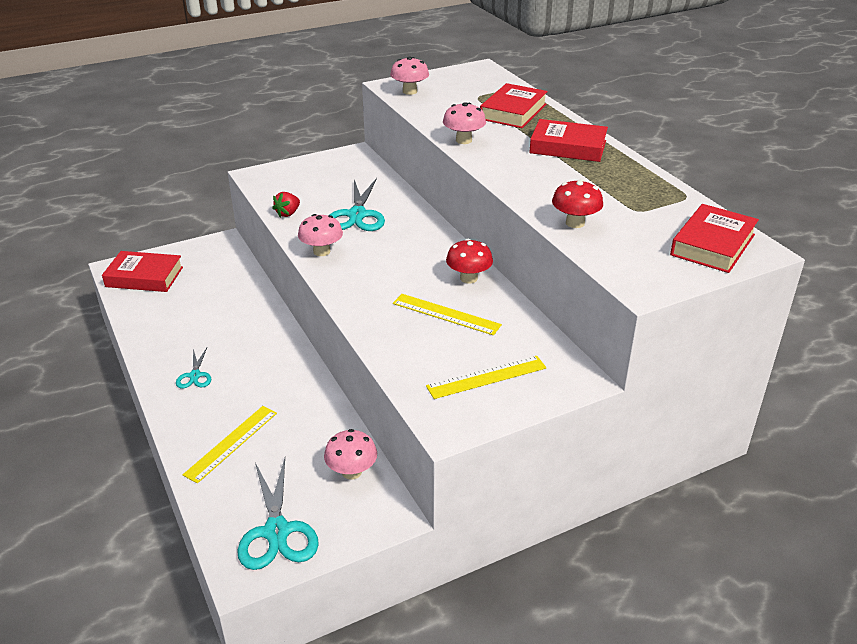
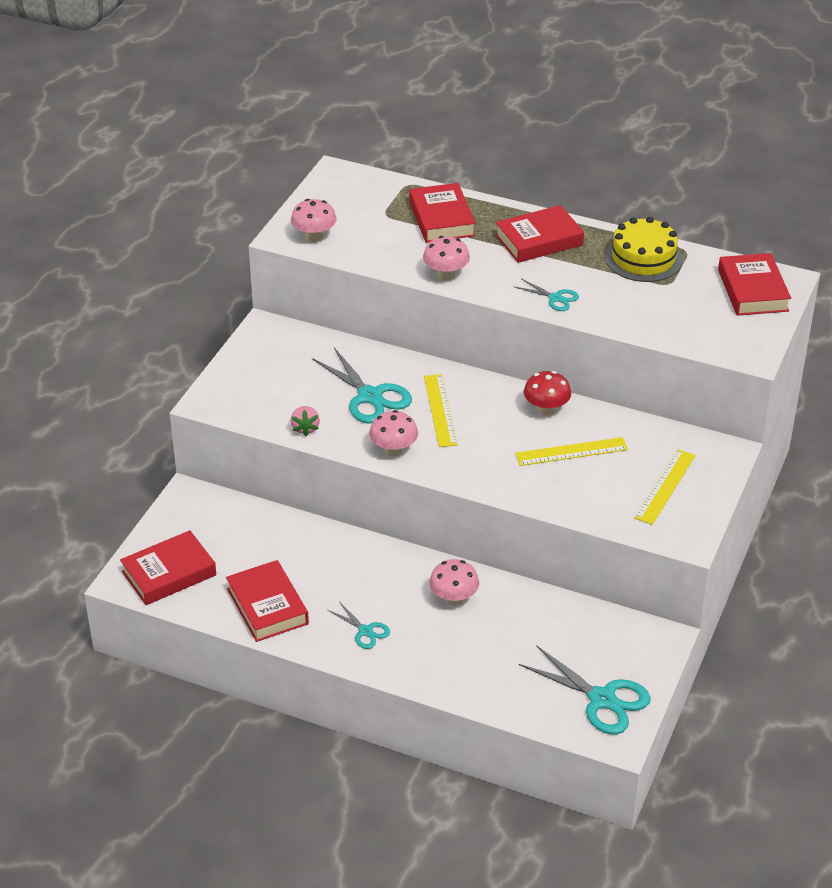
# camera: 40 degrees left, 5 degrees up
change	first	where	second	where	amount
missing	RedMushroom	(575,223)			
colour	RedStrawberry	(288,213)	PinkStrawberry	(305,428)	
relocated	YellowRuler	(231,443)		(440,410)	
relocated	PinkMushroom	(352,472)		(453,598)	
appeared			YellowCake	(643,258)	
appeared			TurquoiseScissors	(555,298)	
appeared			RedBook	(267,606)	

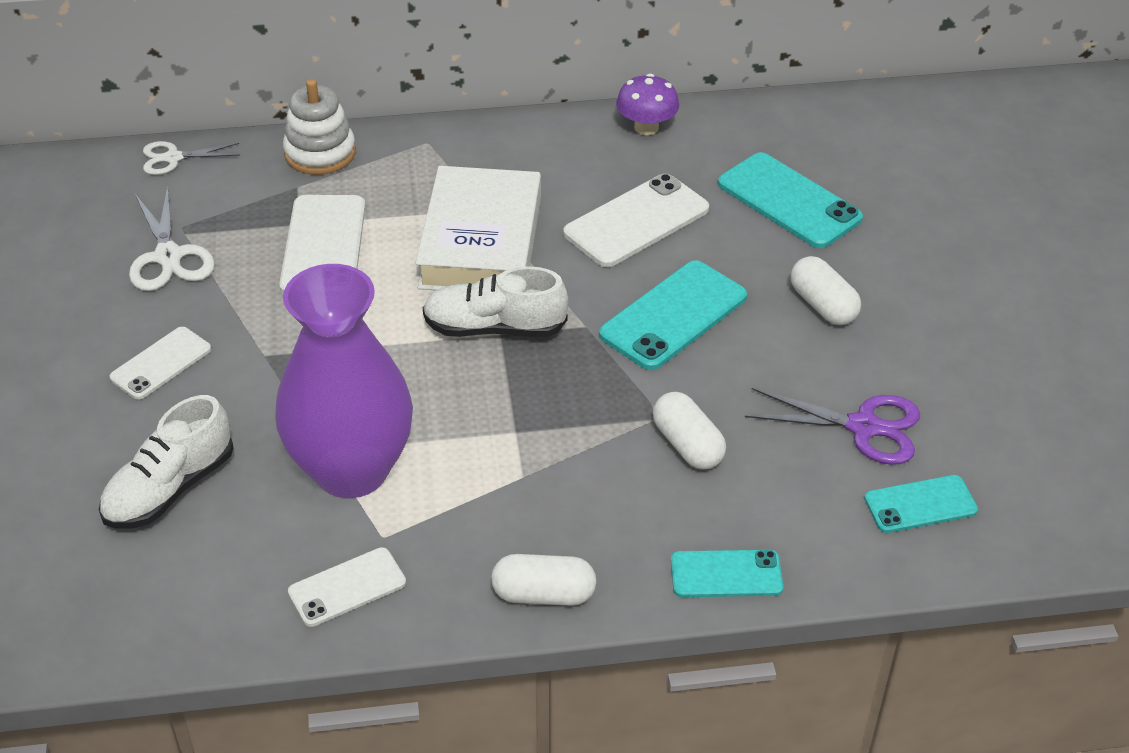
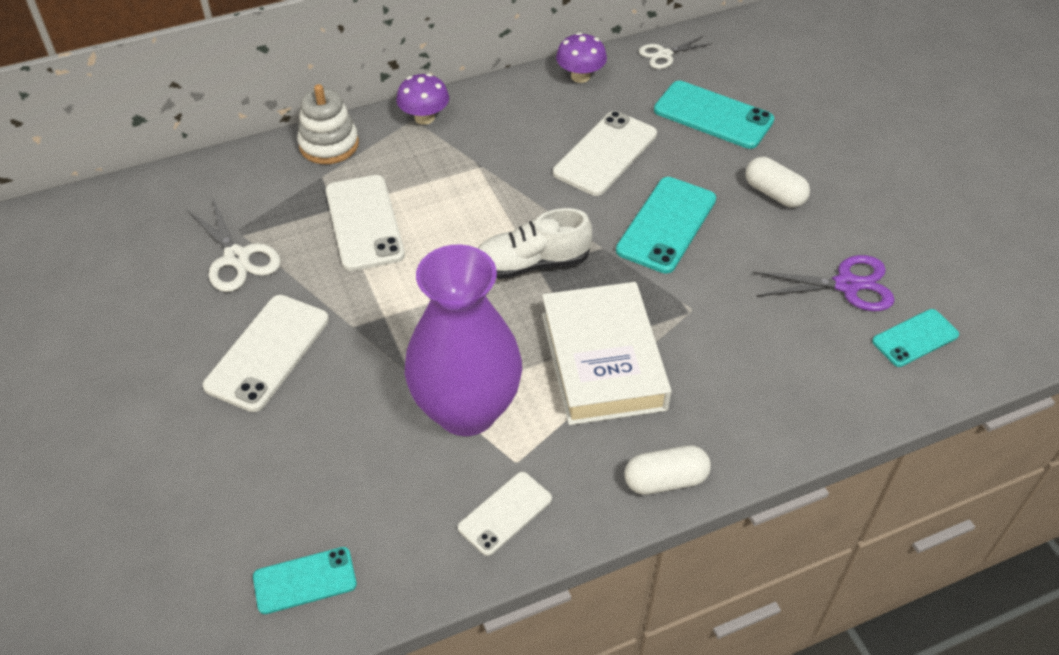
# camera: 15 degrees left, 5 degrees up
change	first	where	second	where	amount
relocated	WhiteScissors	(173,158)		(664,55)	
relocated	WhiteBook	(481,242)		(603,361)	
size	WhitePhone	(161,363)		(268,352)	x1.62
missing	WhiteCapsule	(687,445)			
missing	WhiteShoe	(169,489)			
relocated	TurquoisePhone	(726,574)		(305,580)	
appeared			PurpleMushroom	(424,117)	

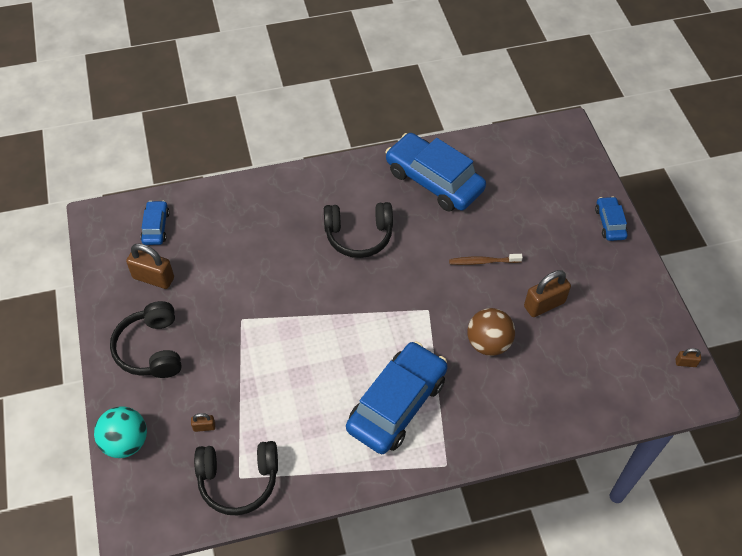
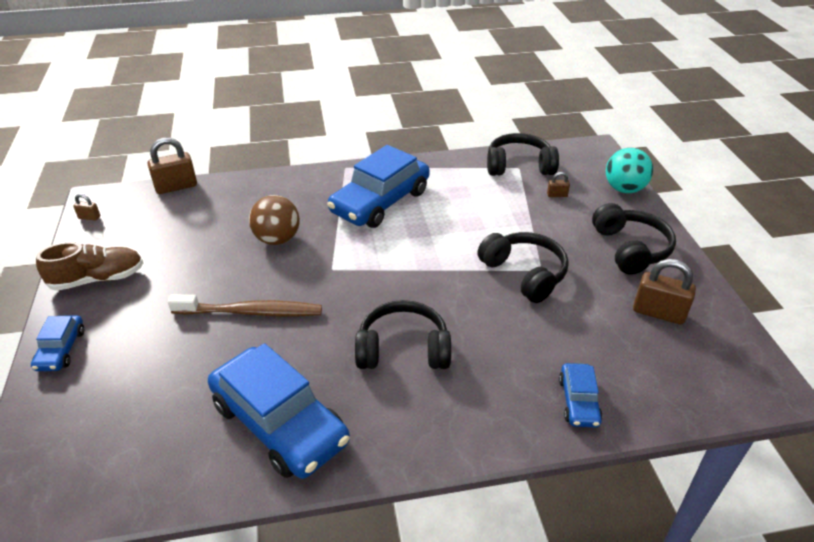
# camera: 175 degrees left, 15 degrees down
change	first	where	second	where	amount
relocated	BlueCar	(156,227)		(578,401)	
size	BrownToothbrush	(483,261)		(251,312)	x1.66
relocated	BrownPadlock	(544,304)		(176,187)	
appeared			BlackHeadphones	(524,273)	
appeared			BrownShoe	(98,279)	

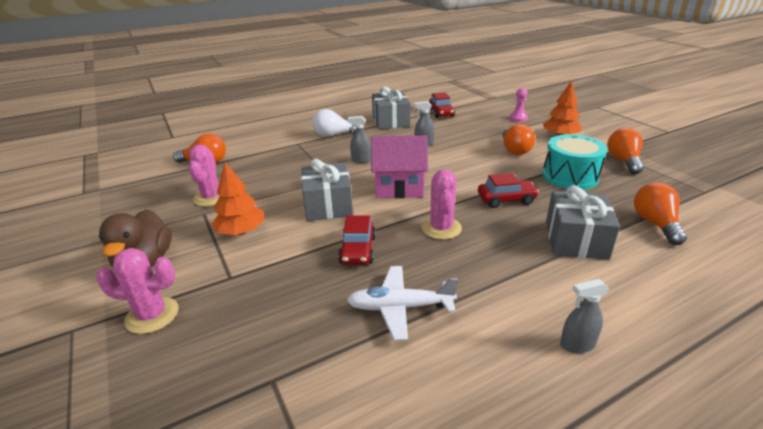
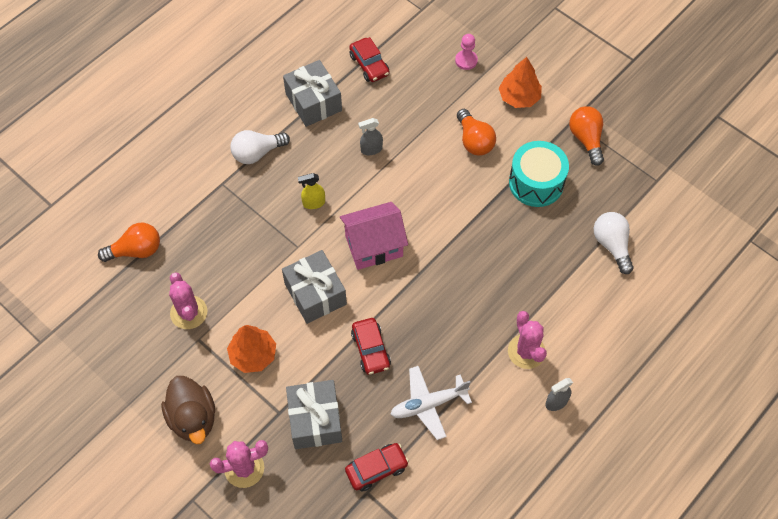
# camera: 20 degrees left, 30 degrees up
change	first	where	second	where	amount
colour	GreySprayBottle	(361,160)	YellowSprayBottle	(313,203)	
relocated	PinkCactus	(441,228)		(526,351)	
relocated	RedCar	(506,199)		(376,469)	
colour	OrangeLightBulb	(655,224)	WhiteLightBulb	(612,245)	
relocated	GreyGift	(575,240)		(315,420)	

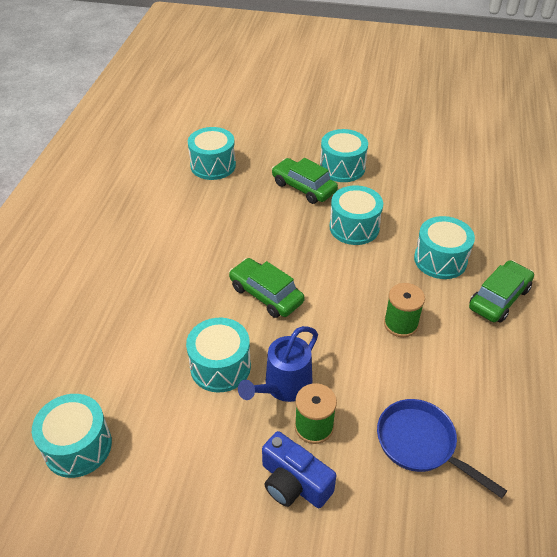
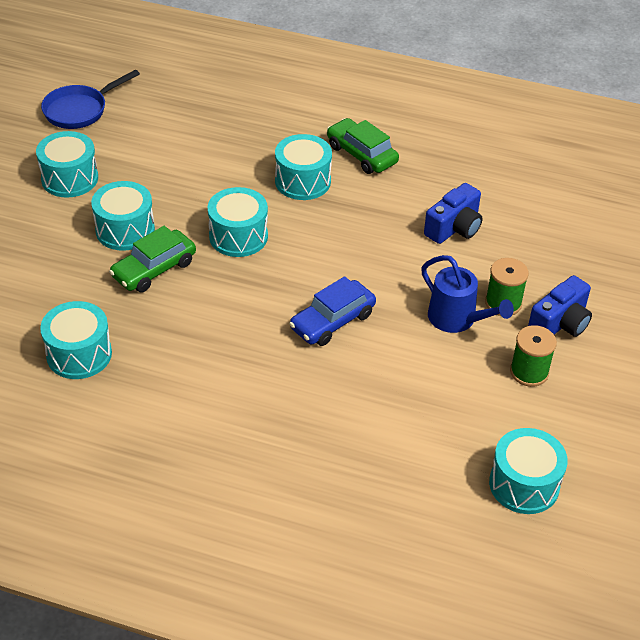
# camera: 85 degrees left, 0 degrees up
change	first	where	second	where	amount
colour	GreenCar	(266,294)	BlueCar	(332,321)	
relocated	GreenSpool	(400,324)		(529,372)	
relocated	TurquoiseDrum	(220,366)		(70,178)	
relocated	BluePan	(421,444)		(80,110)	
appeared			BlueCamera	(454,228)	

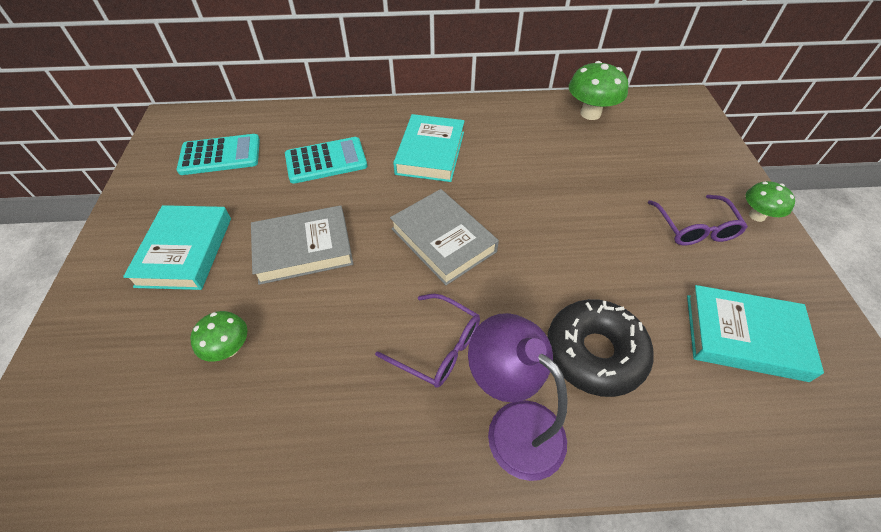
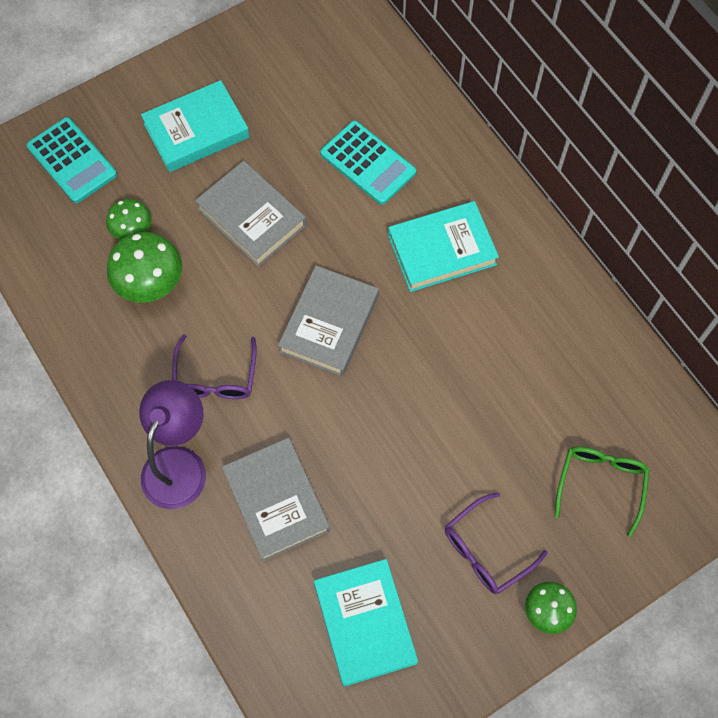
# camera: 60 degrees right, 15 degrees up
change	first	where	second	where	amount
relocated	GreenMushroom	(590,113)		(151,284)	
relocated	TurquoiseCalculator	(220,155)		(72,161)	
exchanged	BlackDonut	(594,353)	GreyBook	(277,501)	
appeared			GreenGlasses	(600,484)	

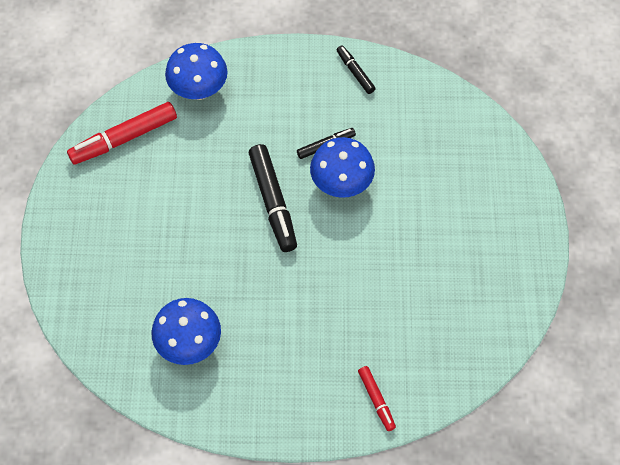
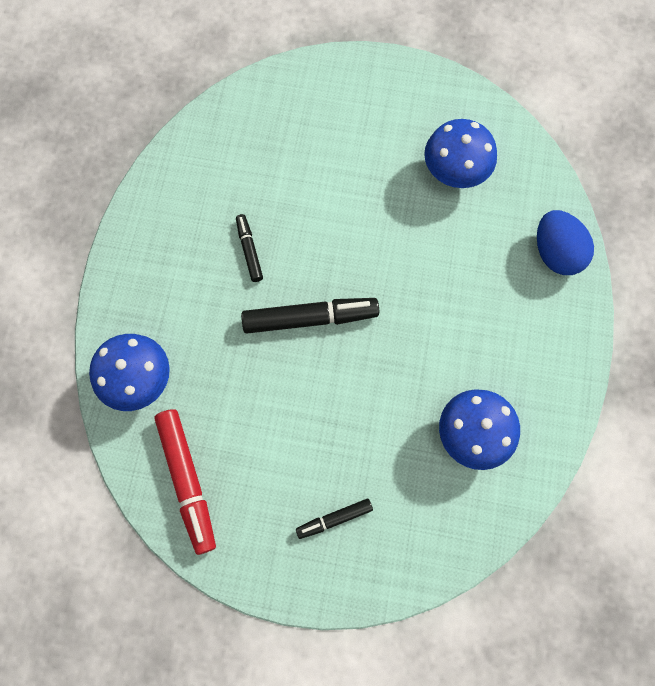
# camera: 80 degrees left, 10 degrees up
change	first	where	second	where	amount
relocated	BlackMarker	(355,72)		(334,519)	
relocated	BlueMushroom	(341,184)		(454,173)	
exchanged	RedMarker	(376,400)	BlueEgg	(556,253)	

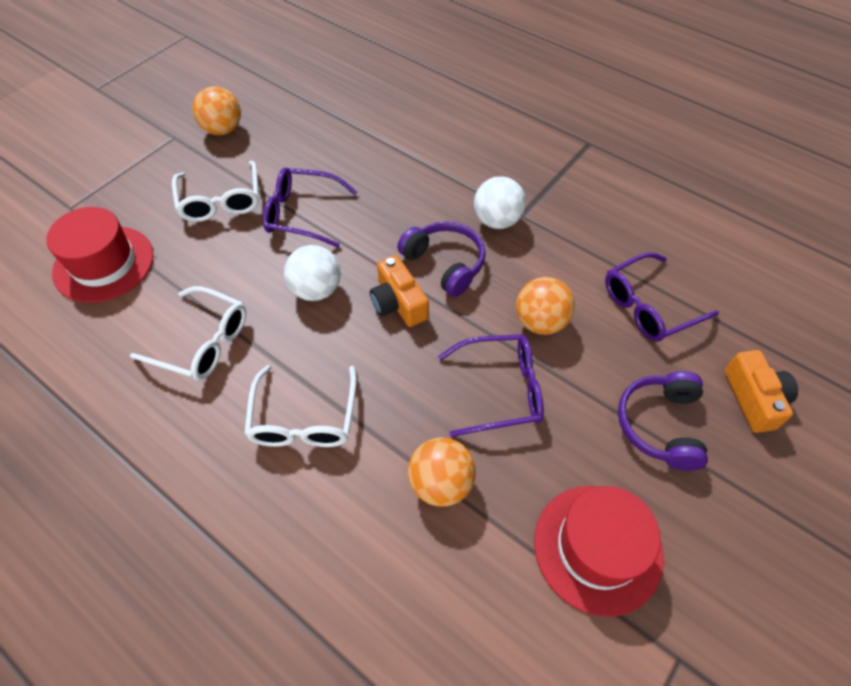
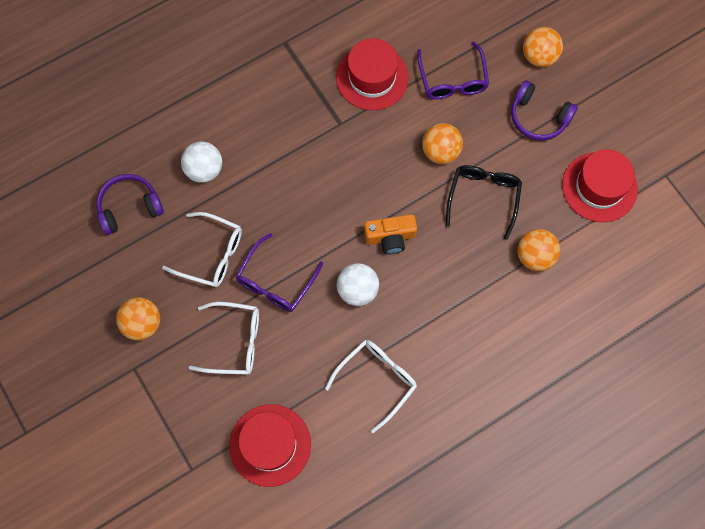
# camera: 70 degrees left, 15 degrees up
change	first	where	second	where	amount
relocated	WhiteBall	(497,221)		(204,170)	
relocated	PurpleHeadphones	(445,264)		(129,207)	
colour	PurpleGlasses	(499,390)	BlackGlasses	(483,198)	
exchanged	OrangeCamera	(754,398)	OrangeBall	(539,57)	
relocated	WhiteGlasses	(304,418)		(211,254)	
appeared			RedHat	(372,77)	

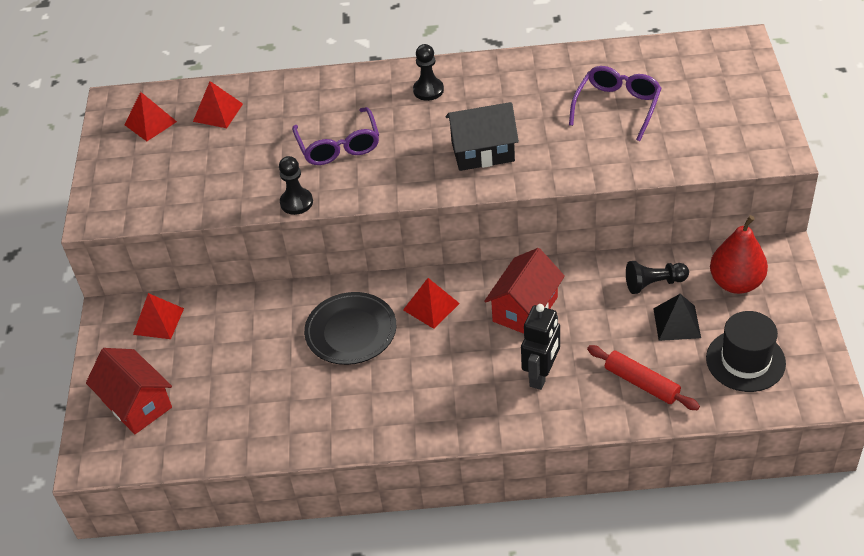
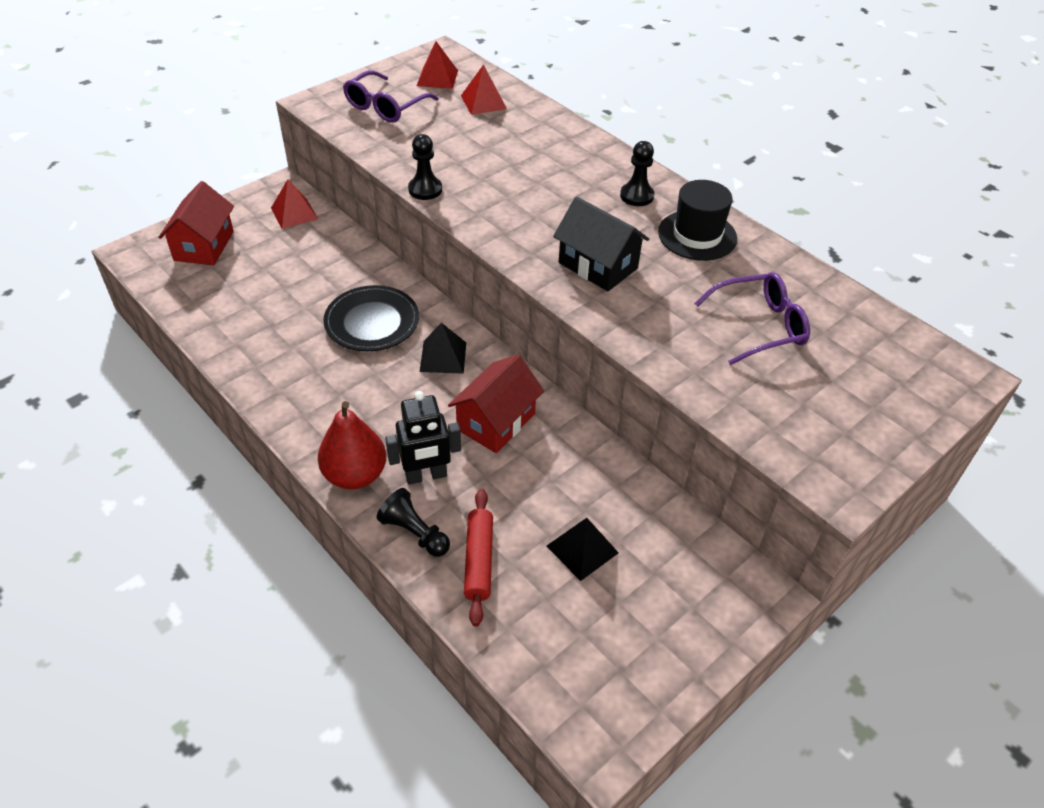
# camera: 45 degrees right, 0 degrees up
change	first	where	second	where	amount
relocated	PurpleGlasses	(339,146)		(385,107)	
relocated	RedPear	(736,283)		(355,475)	
spun	RedHouse	(525,309)		(496,422)	45 degrees counterclockwise
relocated	BlackPawn	(654,283)		(414,533)	
colour	RedPyramid	(431,306)	BlackPyramid	(443,357)	
relocated	BlackHat	(745,360)		(697,235)	

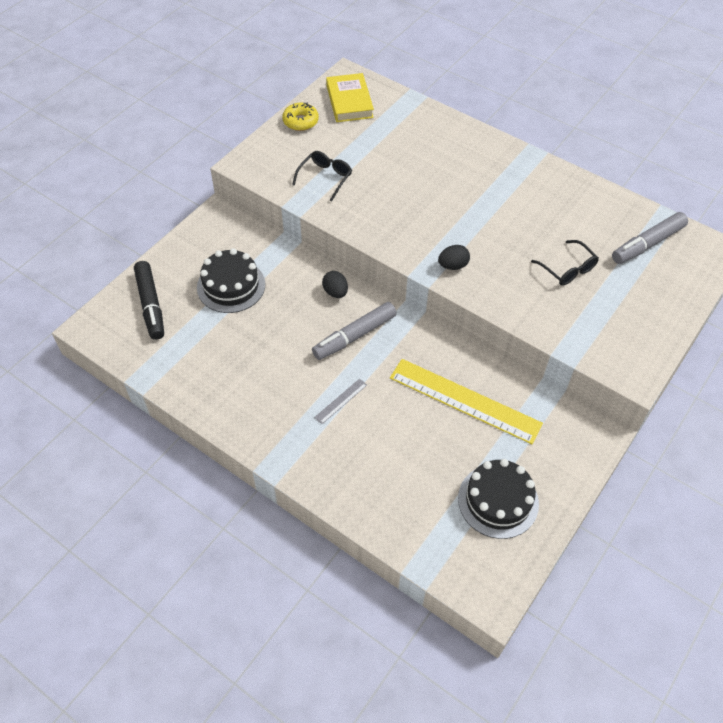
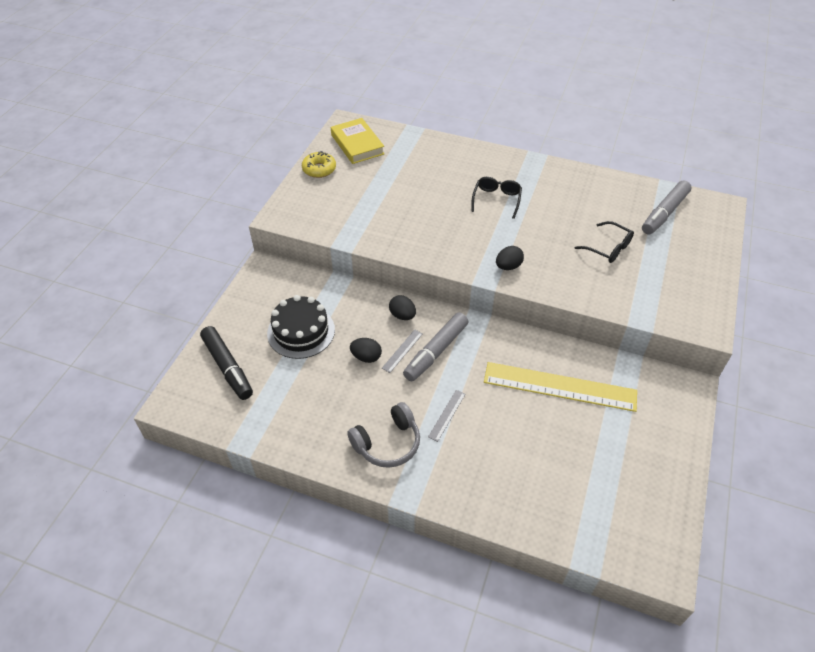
# camera: 15 degrees left, 5 degrees down
change	first	where	second	where	amount
relocated	BlackGlasses	(325,178)		(496,200)	
missing	BlackCake	(498,501)			
appeared			GreyRuler	(402,350)	
appeared			BlackEgg	(366,357)	
appeared			GreyHeadphones	(387,443)	

